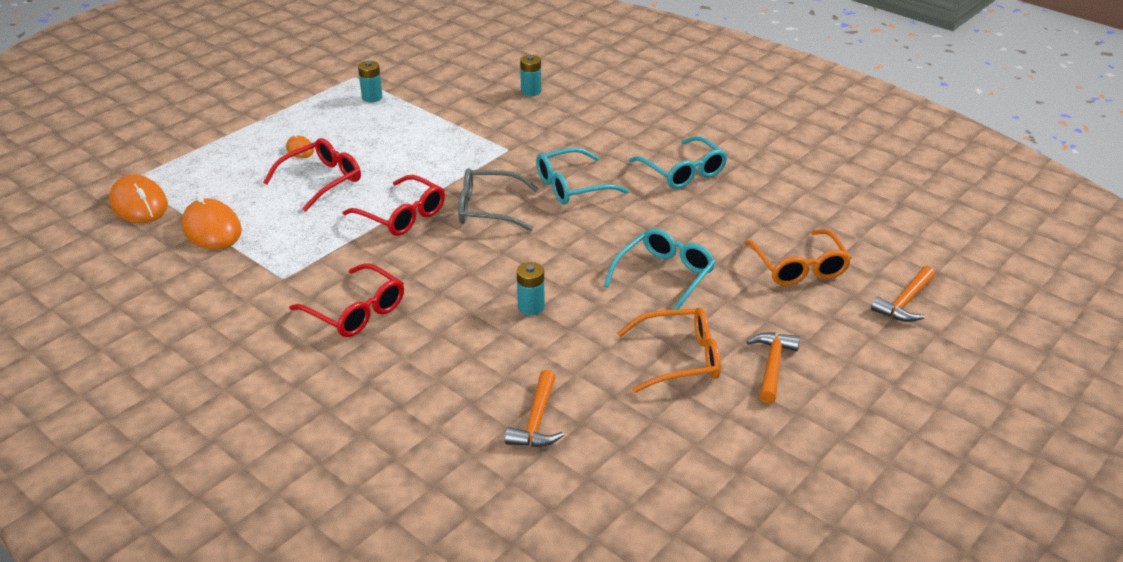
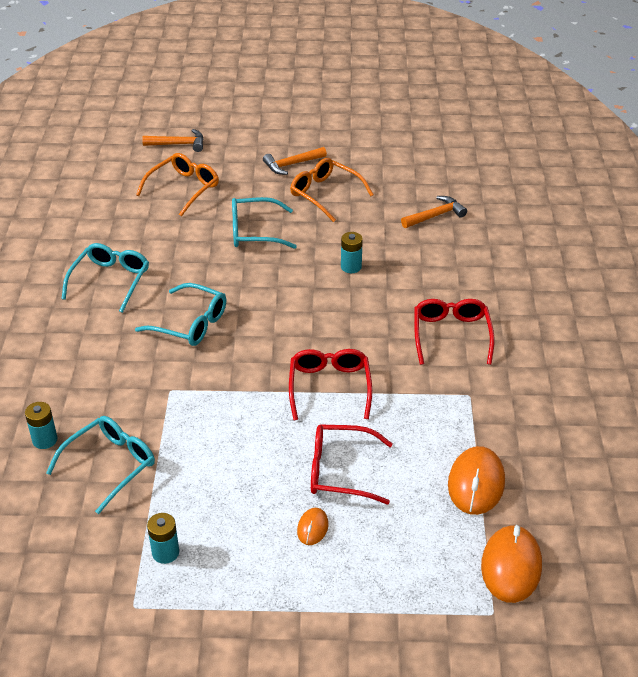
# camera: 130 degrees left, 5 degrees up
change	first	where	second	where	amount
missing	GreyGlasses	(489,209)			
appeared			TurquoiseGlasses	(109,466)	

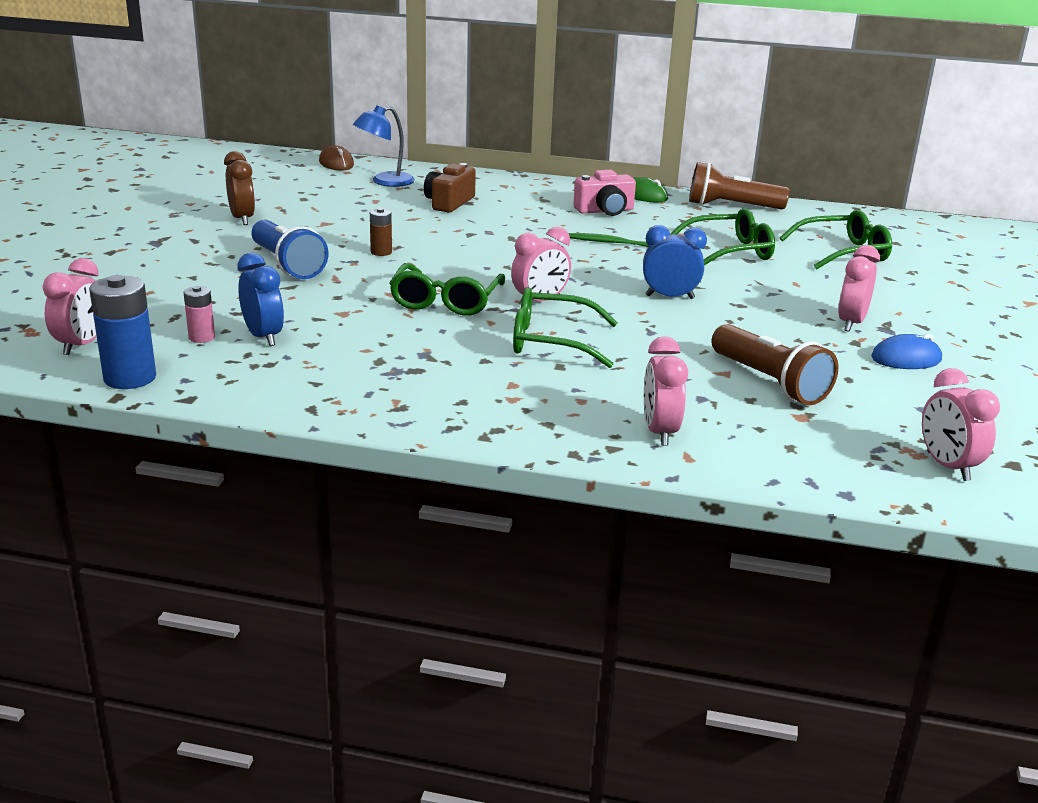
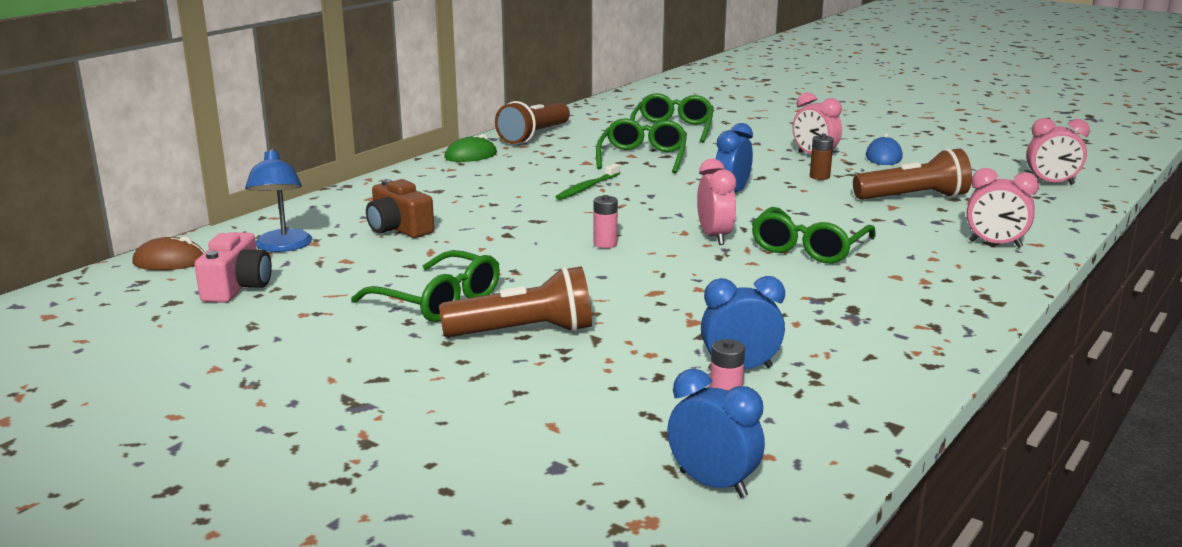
# camera: 65 degrees left, 5 degrees down
change	first	where	second	where	amount
missing	BrownClock	(242,219)			
relocated	PinkCamera	(605,211)		(237,287)	
relocated	BrownBattery	(381,252)		(819,177)	
colour	BlueFlashlight	(287,265)	BrownFlashlight	(524,332)	
colour	PinkClock	(82,345)	BlueClock	(713,484)	
relocated	GreenGlasses	(446,301)		(438,301)	
missing	BlueBattery	(130,378)			
appeared			PinkBattery	(605,244)	

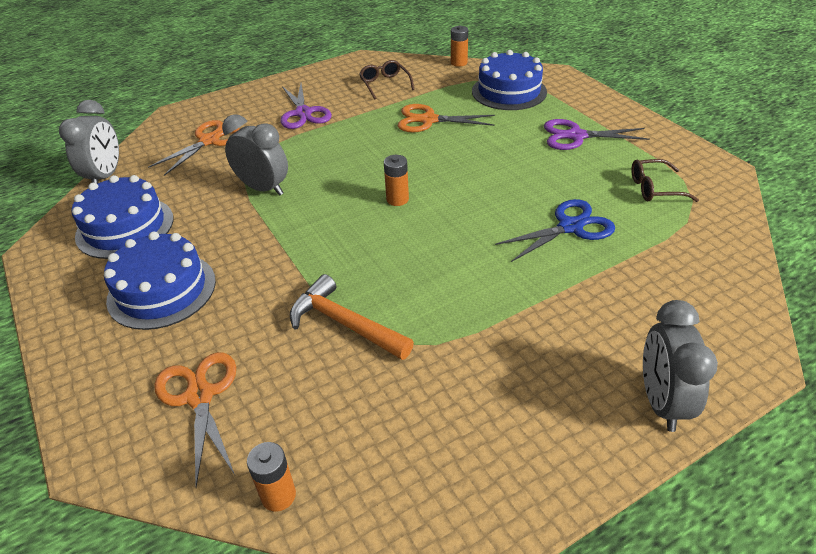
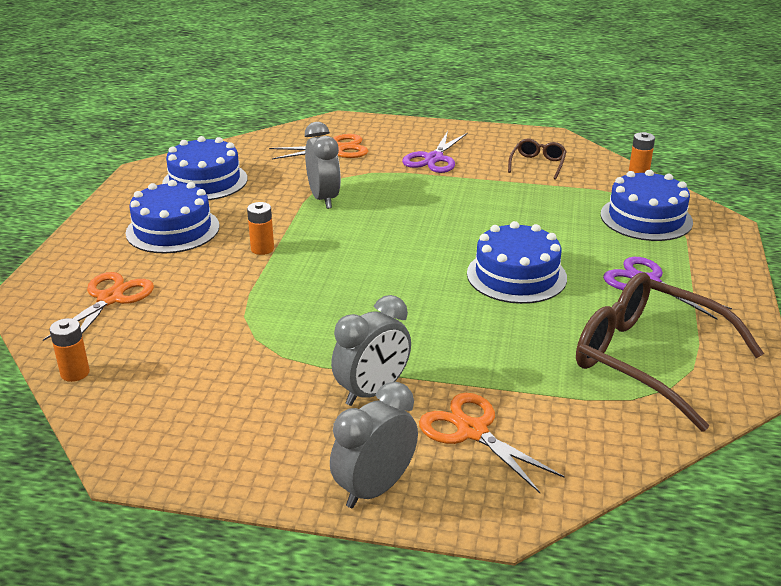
# camera: 40 degrees right, 10 degrees down
change	first	where	second	where	amount
relocated	GreyClock	(105,176)		(372,392)	
relocated	OrangeScissors	(428,120)		(472,431)	
relocated	OrangeBattery	(397,199)		(262,249)	
size	BrownGlasses	(655,188)		(648,359)	x2.19
missing	BlueScissors	(570,227)			
missing	OrangeHammer	(344,324)			
appeared			BlueCake	(516,275)	

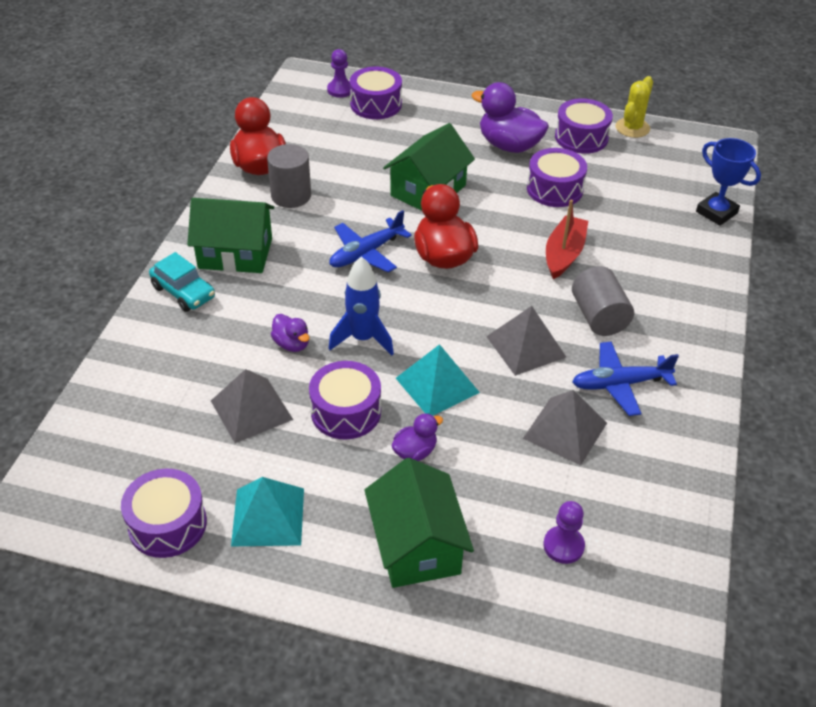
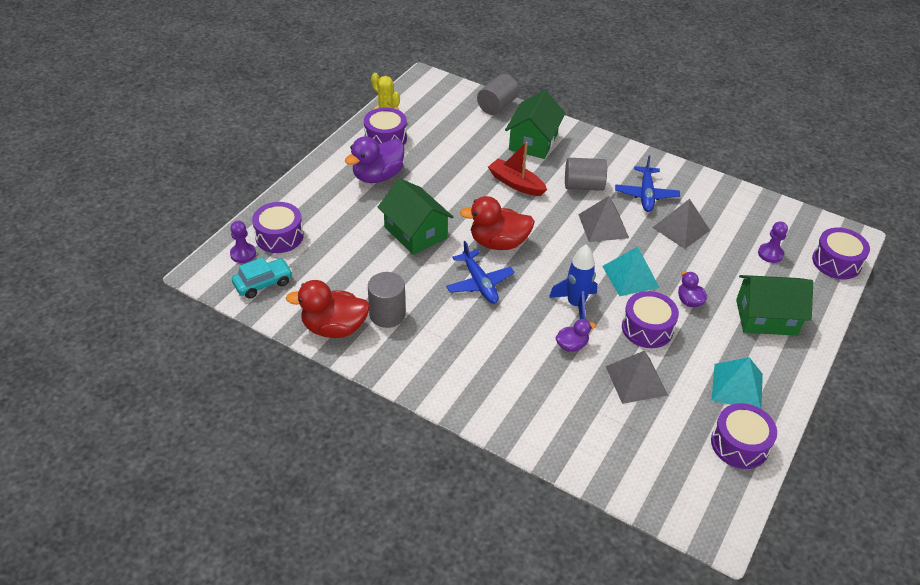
# camera: 75 degrees left, 0 degrees up
change	first	where	second	where	amount
exchanged	BlueTrophy	(716,212)	GreyCylinder	(497,106)	
relocated	PurpleDrum	(554,189)		(836,262)	
relocated	GreenHouse	(235,253)		(533,141)	
relocated	TurquoiseCar	(183,292)		(263,283)	

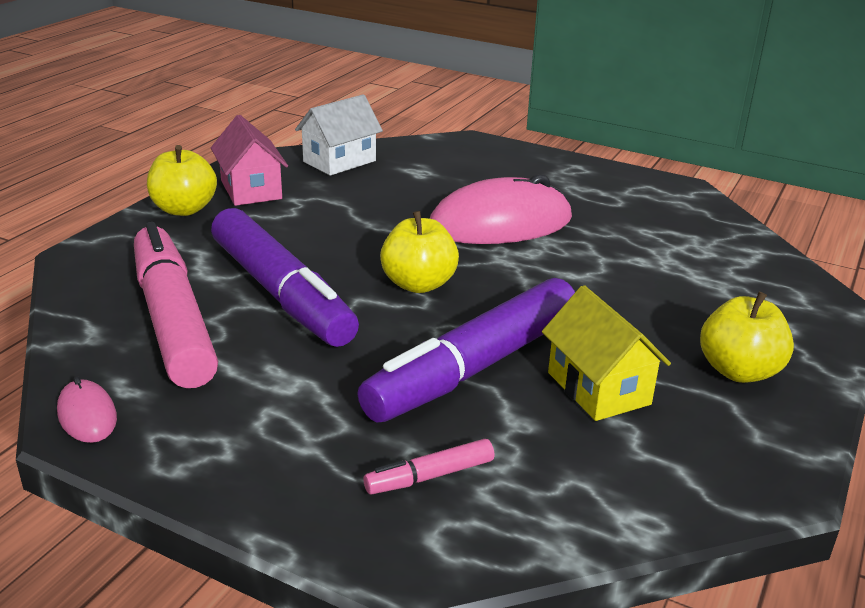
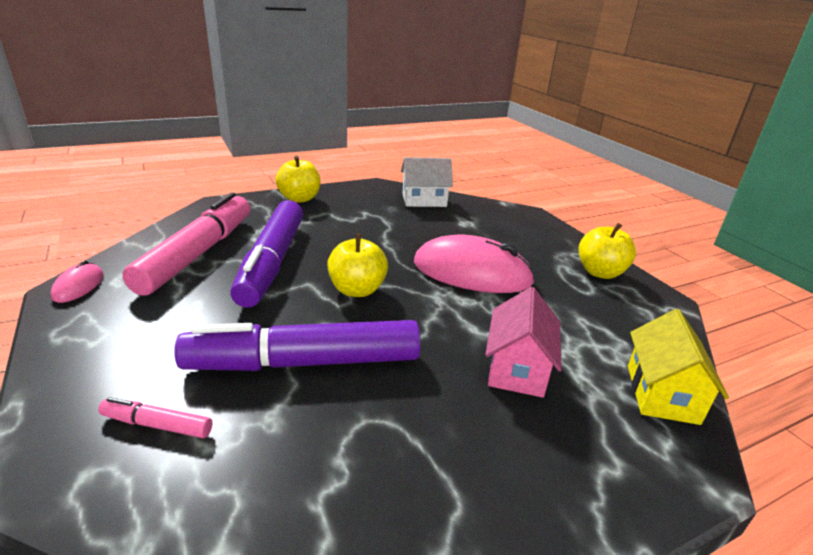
# camera: 35 degrees right, 0 degrees up
change	first	where	second	where	amount
relocated	PinkHouse	(251,190)		(517,368)	
relocated	YellowHouse	(598,388)		(661,393)	
relocated	YellowApple	(739,371)		(600,272)	

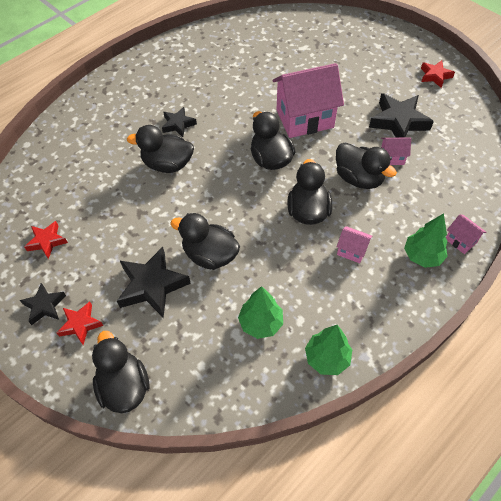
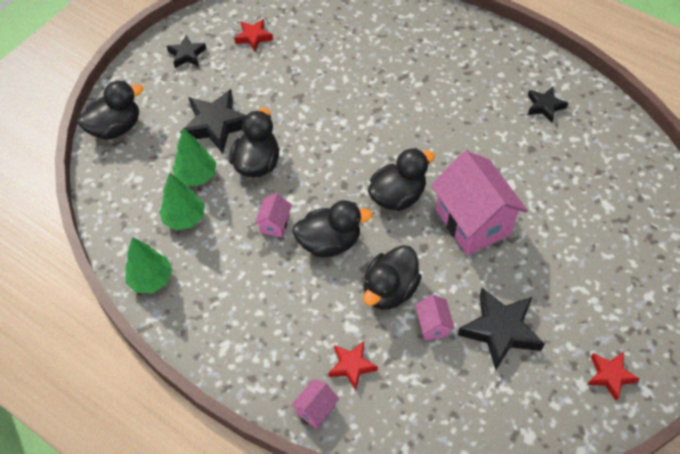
# camera: 80 degrees right, 0 degrees up
change	first	where	second	where	amount
relocated	BlackStar	(178,124)		(544,106)	
missing	BlackDuck	(167,164)			
relocated	GreenTree	(422,256)		(197,176)	
relocated	PinkHouse	(351,251)		(275,224)	
relocated	RedStar	(80,324)		(352,366)	

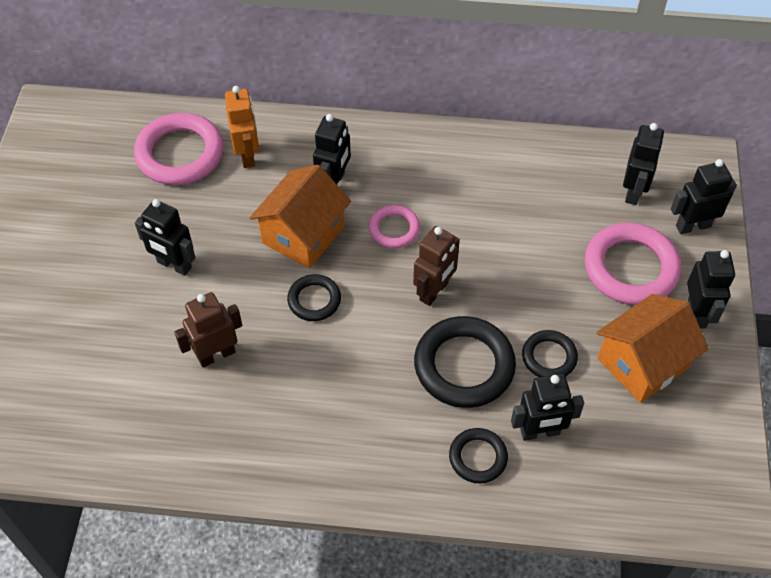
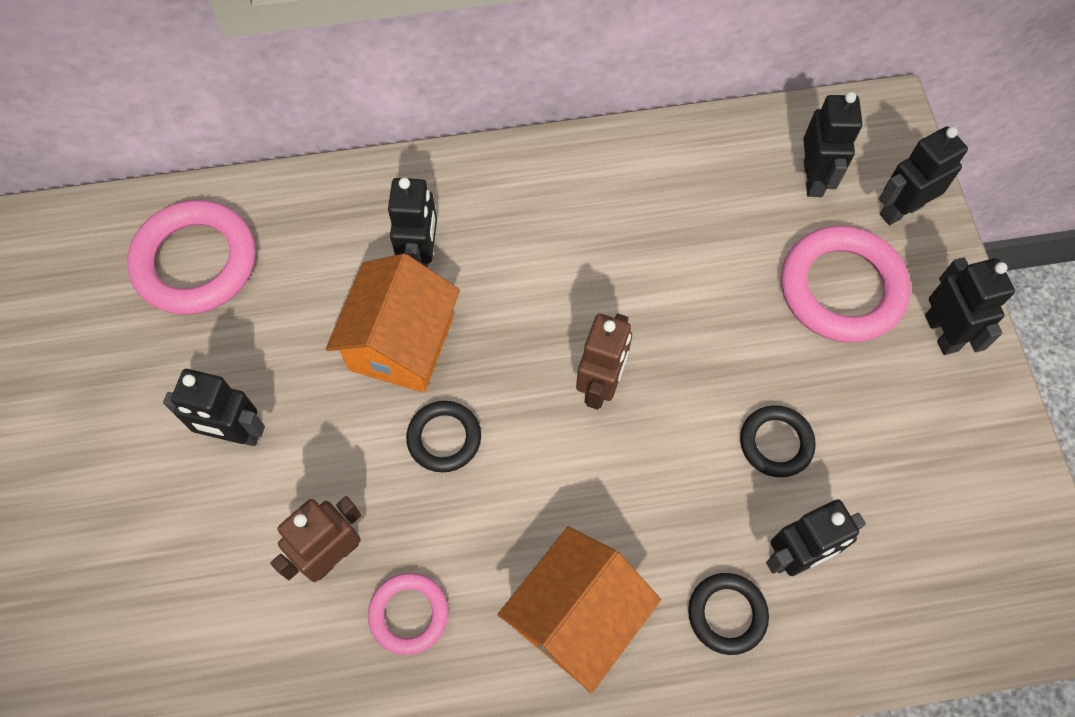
# camera: 15 degrees left, 10 degrees up
change	first	where	second	where	amount
missing	OrangeRobot	(247,155)			
relocated	PinkRing	(394,229)		(409,614)	
relocated	OrangeHouse	(642,363)		(577,617)	
missing	BlackRing	(464,366)			

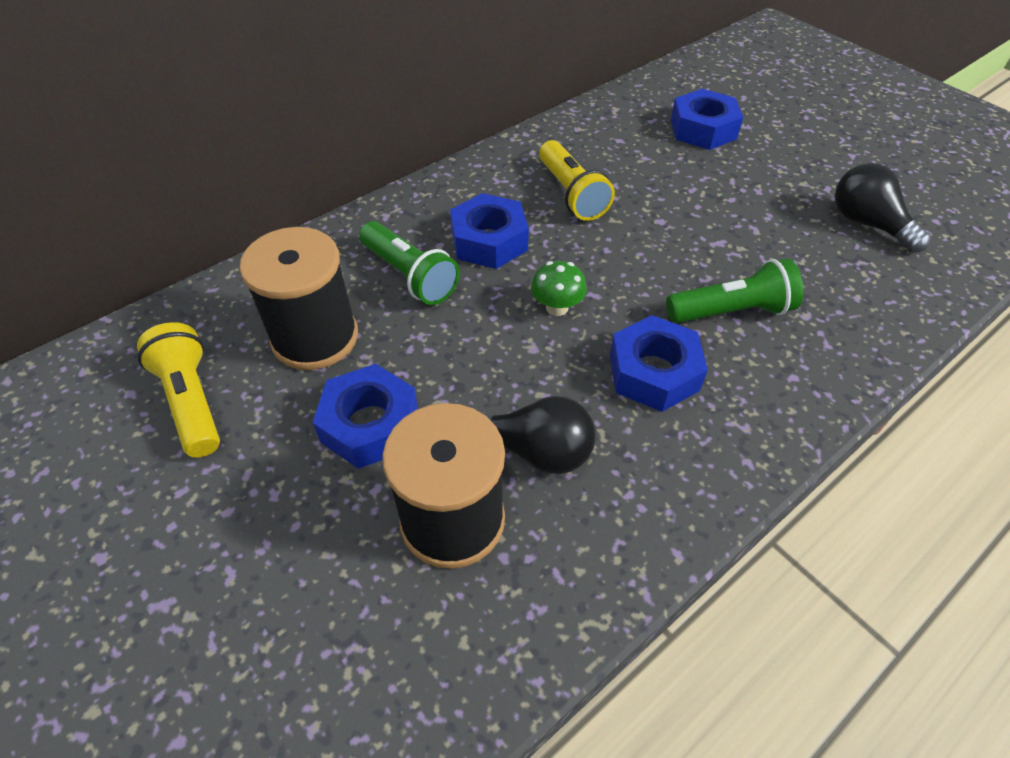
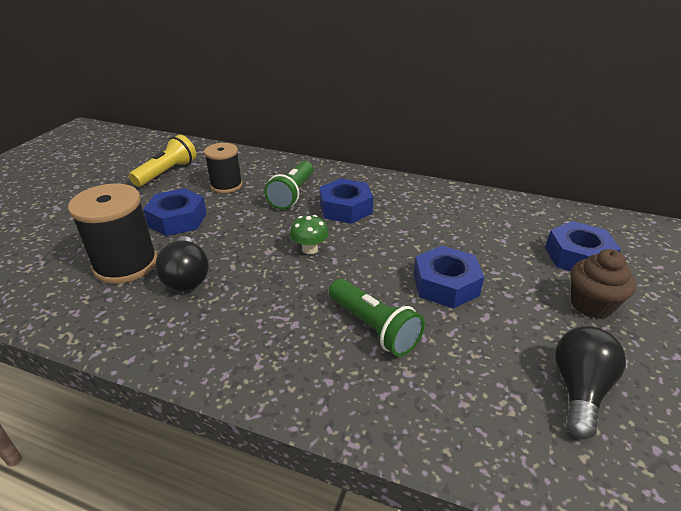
# camera: 60 degrees right, 15 degrees down
change	first	where	second	where	amount
missing	YellowFlashlight	(571,194)			
size	BlackSpool	(315,337)		(226,185)	x0.66
relocated	BlueNut	(653,372)		(445,284)	
appeared			BrownCupcake	(591,305)	

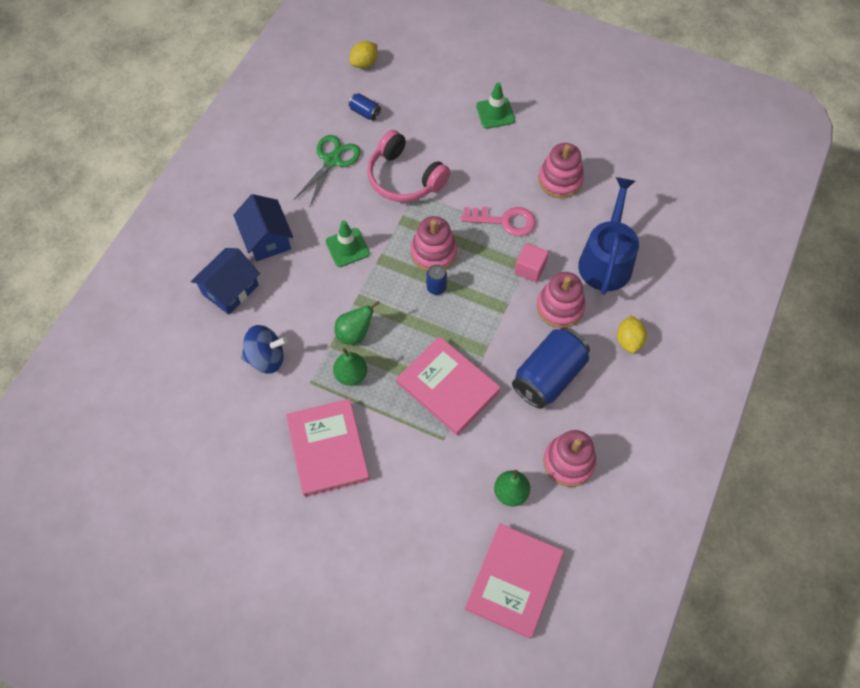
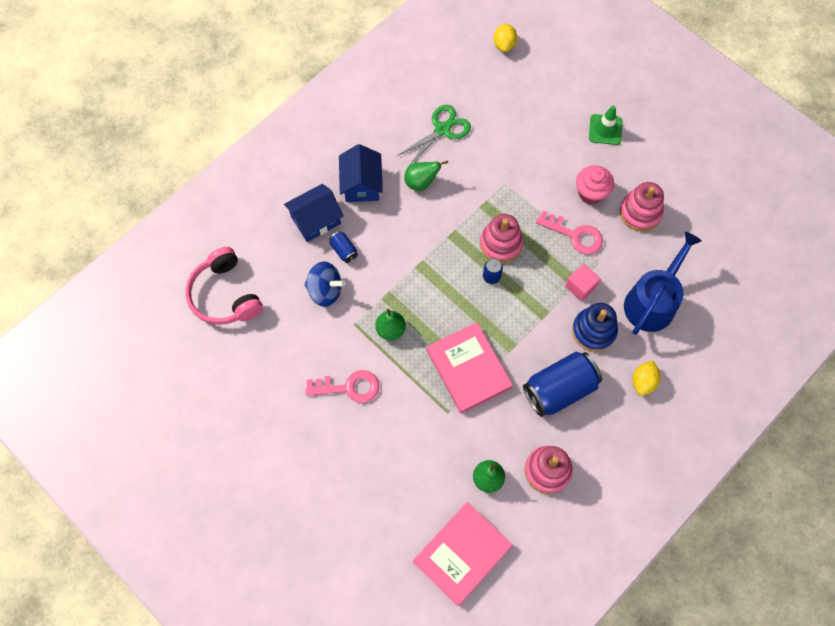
# camera: 20 degrees right, 5 degrees up
change	first	where	second	where	amount
spun	YellowLemon	(364,63)		(504,45)	60 degrees counterclockwise
relocated	BlueCan	(365,112)		(344,250)	
relocated	PinkHeadphones	(404,178)		(224,295)	
missing	GreenTrafficCone	(347,247)			
colour	PinkStackingToy	(560,307)	BlueStackingToy	(594,331)	
relocated	GreenPear	(355,333)		(421,182)	
exchanged	PinkBook	(328,449)	PinkKey	(349,387)	
appeared			PinkCupcake	(591,193)	

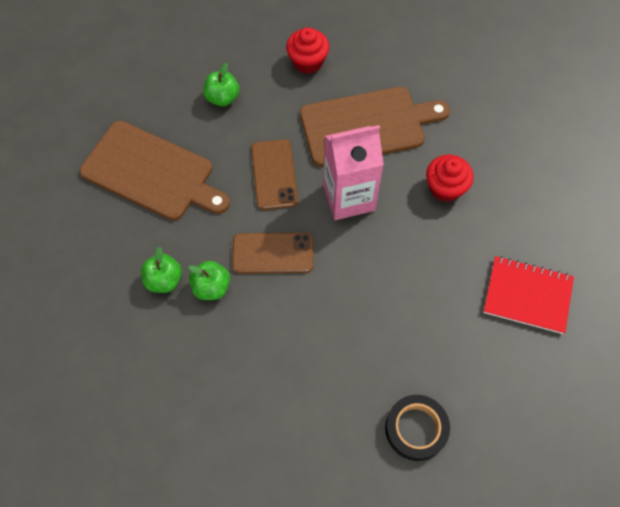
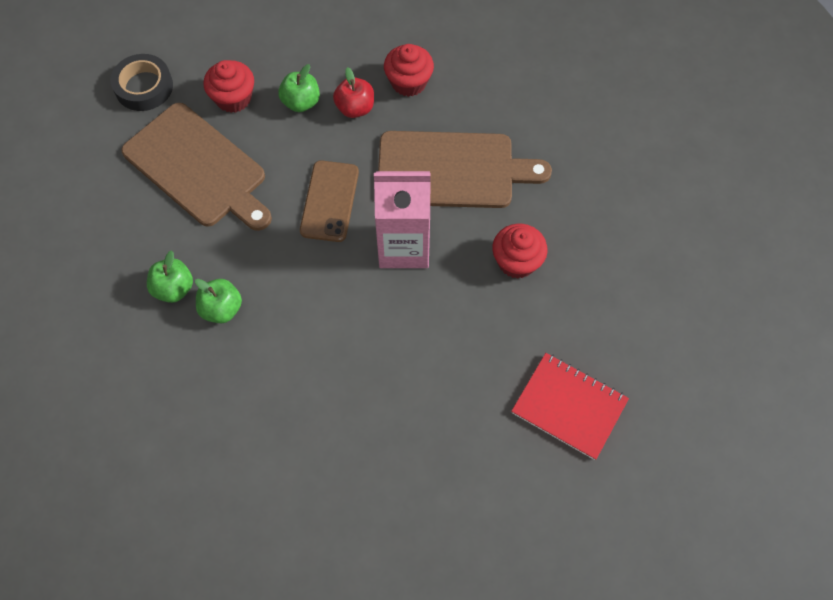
# camera: 15 degrees right, 0 degrees up
change	first	where	second	where	amount
missing	BrownPhone	(273,253)			
relocated	BlackTape	(416,429)		(144,87)	
appeared			RedCupcake	(233,98)	
appeared			RedApple	(355,108)	

